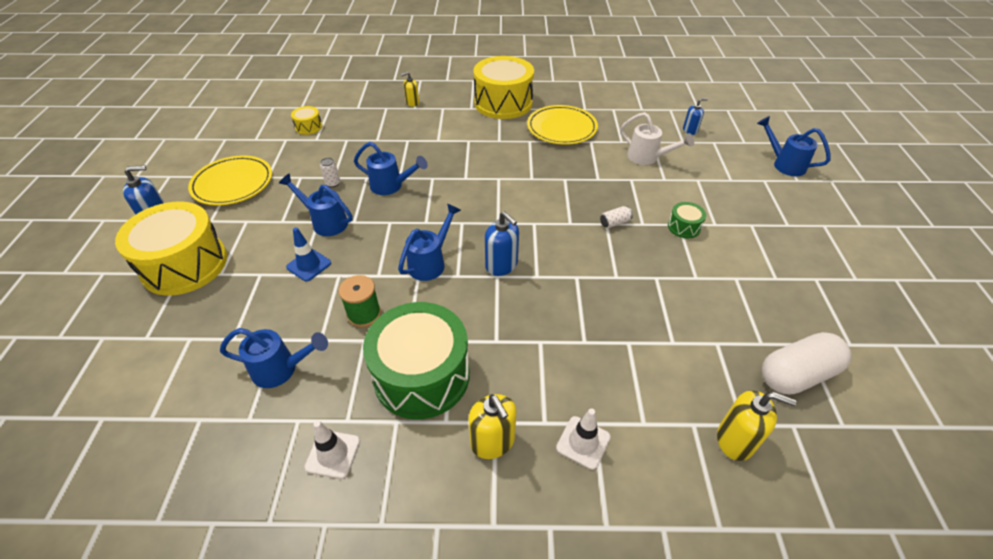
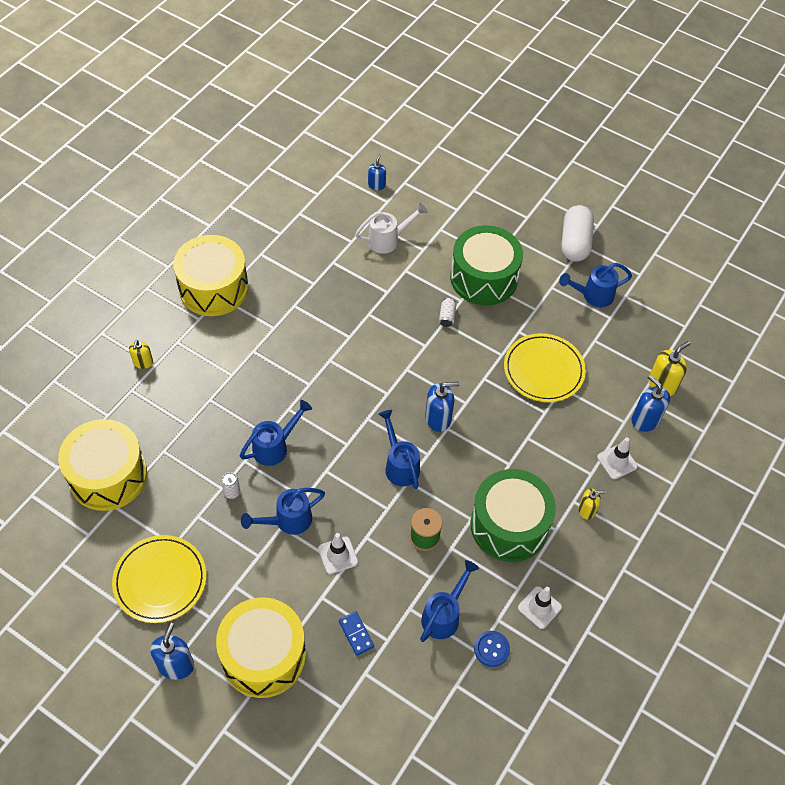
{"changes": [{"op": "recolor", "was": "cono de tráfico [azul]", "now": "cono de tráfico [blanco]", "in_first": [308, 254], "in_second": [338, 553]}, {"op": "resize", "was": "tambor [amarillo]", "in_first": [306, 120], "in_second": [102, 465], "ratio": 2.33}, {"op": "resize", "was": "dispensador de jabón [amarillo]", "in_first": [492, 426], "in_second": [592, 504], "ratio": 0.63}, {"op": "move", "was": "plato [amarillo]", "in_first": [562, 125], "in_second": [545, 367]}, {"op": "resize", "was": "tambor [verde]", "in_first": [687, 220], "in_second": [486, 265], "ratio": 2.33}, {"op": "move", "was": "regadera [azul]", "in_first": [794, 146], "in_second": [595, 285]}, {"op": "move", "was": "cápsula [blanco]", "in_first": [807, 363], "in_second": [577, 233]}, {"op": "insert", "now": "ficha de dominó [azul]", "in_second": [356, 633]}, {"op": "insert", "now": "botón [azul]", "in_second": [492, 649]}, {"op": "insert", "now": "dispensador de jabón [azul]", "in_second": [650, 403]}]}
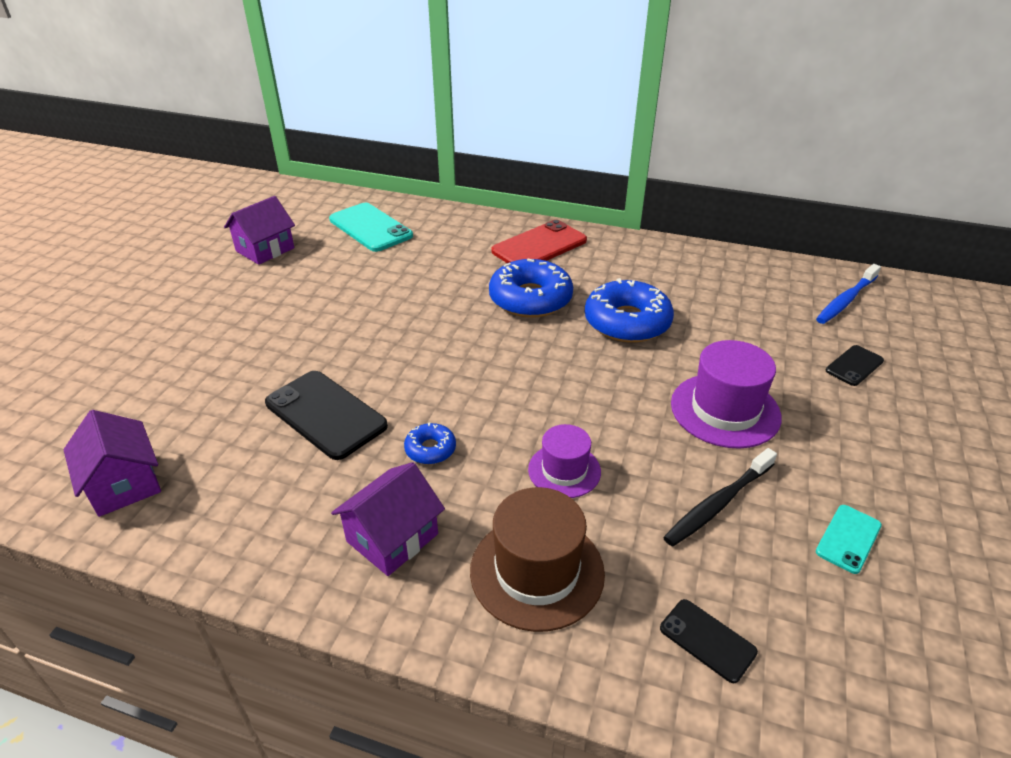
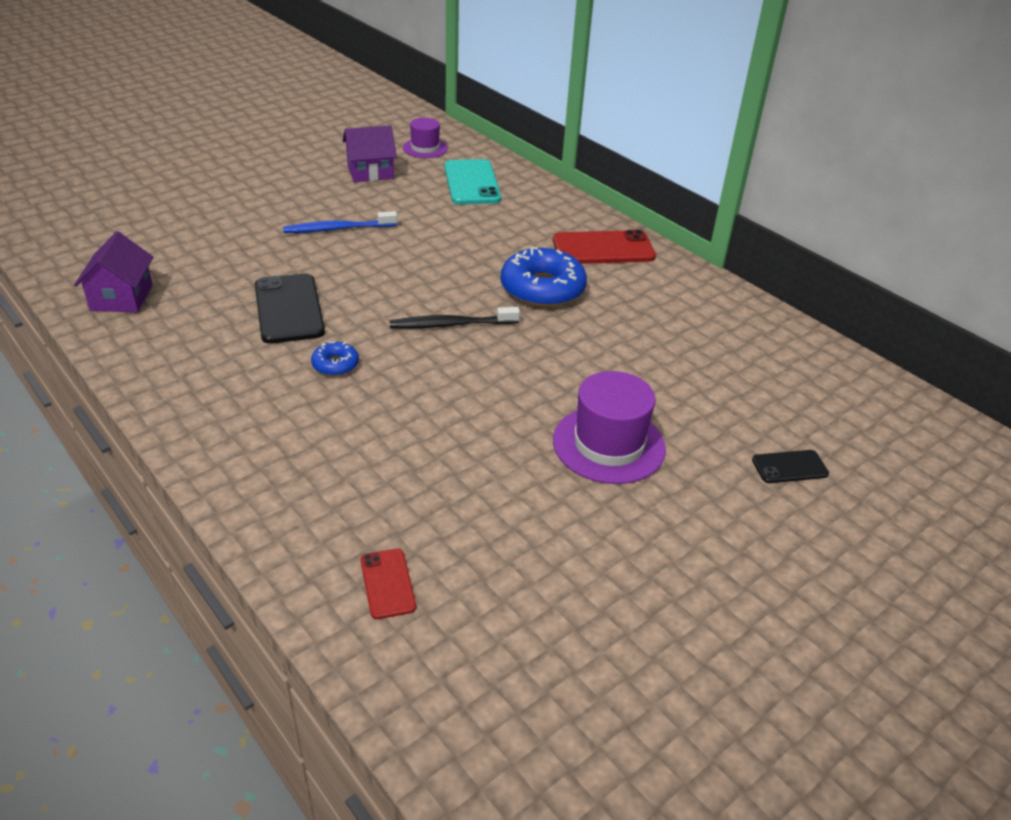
{"changes": [{"op": "delete", "was": "casa [morado]", "in_first": [388, 519]}, {"op": "delete", "was": "sombrero [marrón]", "in_first": [537, 559]}, {"op": "move", "was": "sombrero [morado]", "in_first": [564, 461], "in_second": [425, 138]}, {"op": "delete", "was": "rosquilla [azul]", "in_first": [629, 310]}, {"op": "recolor", "was": "móvil [negro]", "now": "móvil [rojo]", "in_first": [709, 641], "in_second": [388, 583]}, {"op": "move", "was": "cepillo de dientes [negro]", "in_first": [720, 497], "in_second": [454, 318]}, {"op": "move", "was": "cepillo de dientes [azul]", "in_first": [848, 294], "in_second": [340, 222]}, {"op": "delete", "was": "móvil [turquesa]", "in_first": [849, 539]}]}
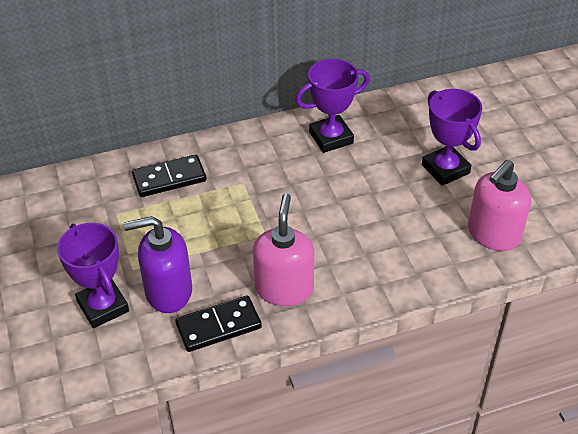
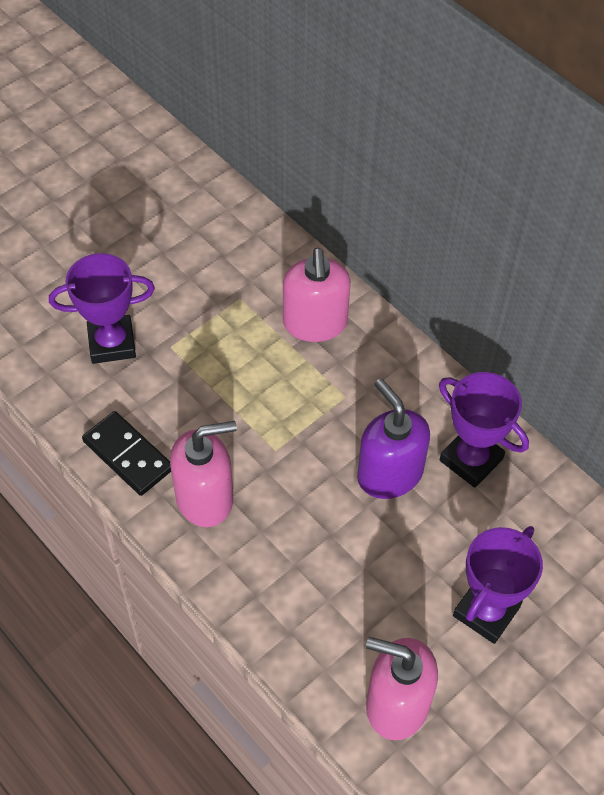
{"changes": [{"op": "rotate", "was": "trofeo [morado]", "in_first": [93, 275], "in_second": [102, 308], "clockwise": 45}, {"op": "move", "was": "dispensador de jabón [morado]", "in_first": [158, 264], "in_second": [393, 439]}, {"op": "replace", "was": "ficha de dominó [negro]", "now": "dispensador de jabón [rosa]", "in_first": [169, 176], "in_second": [317, 295]}]}
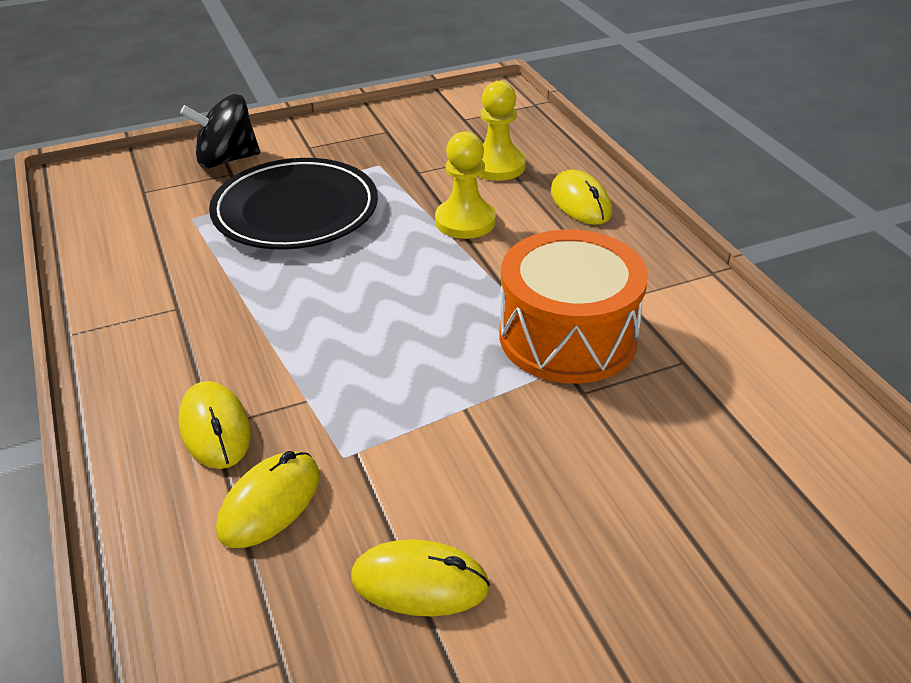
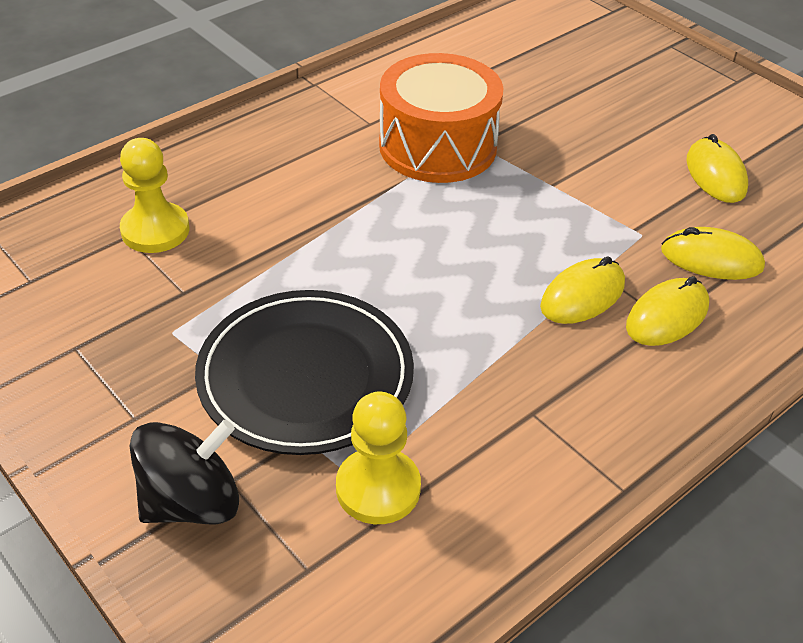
{"changes": [{"op": "rotate", "was": "peonza [negro]", "in_first": [220, 131], "in_second": [184, 472], "clockwise": -90}, {"op": "move", "was": "peón [amarillo]", "in_first": [465, 185], "in_second": [378, 458]}, {"op": "move", "was": "ratón [amarillo]", "in_first": [581, 197], "in_second": [582, 290]}]}
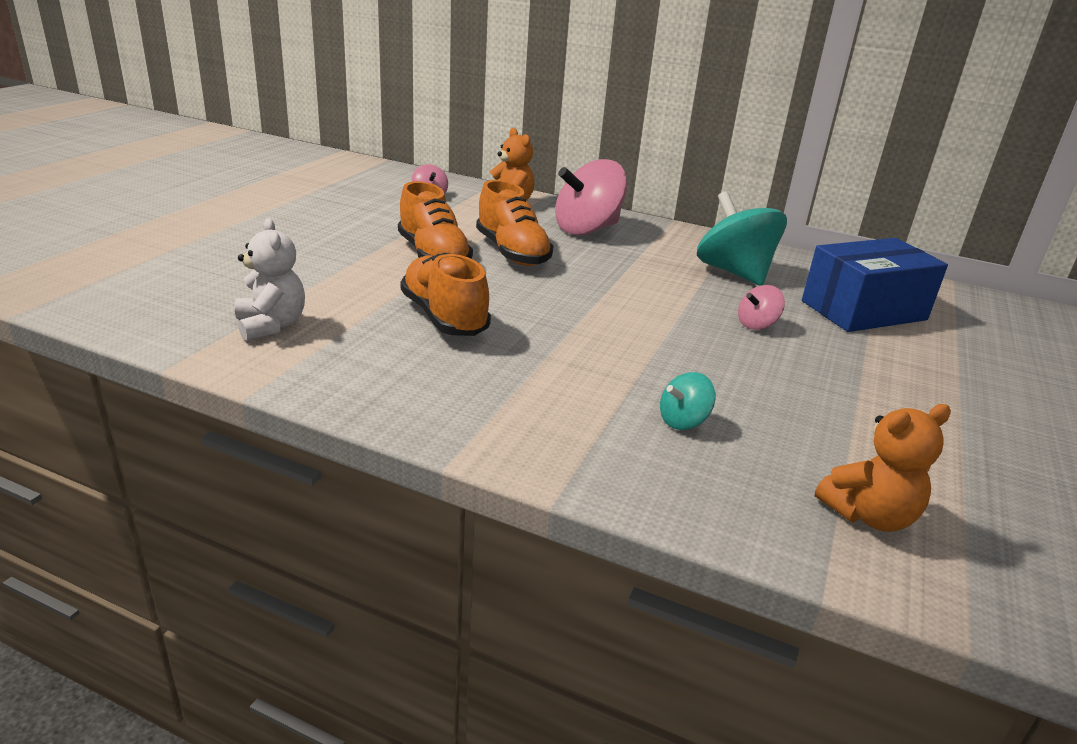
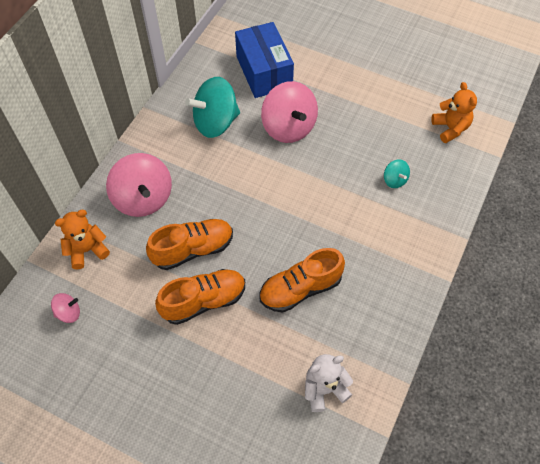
{"changes": [{"op": "resize", "was": "peonza [rosa]", "in_first": [761, 307], "in_second": [289, 112], "ratio": 2.14}]}
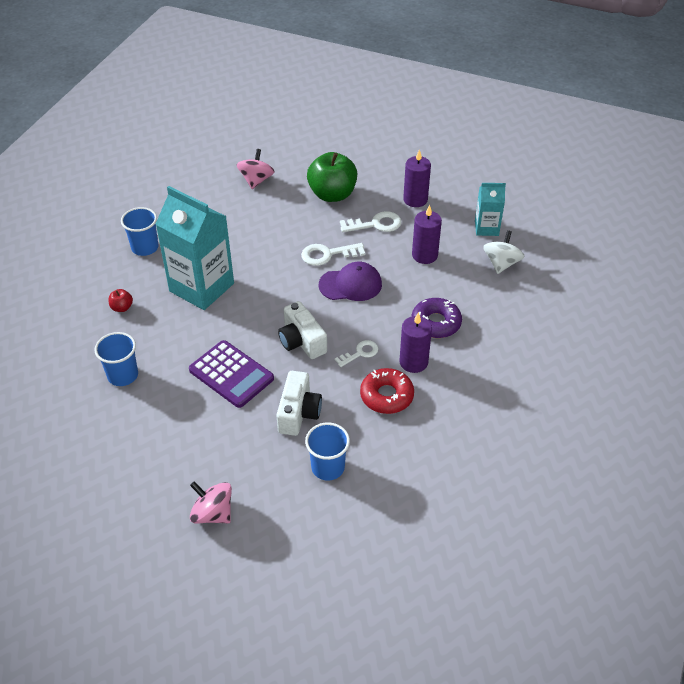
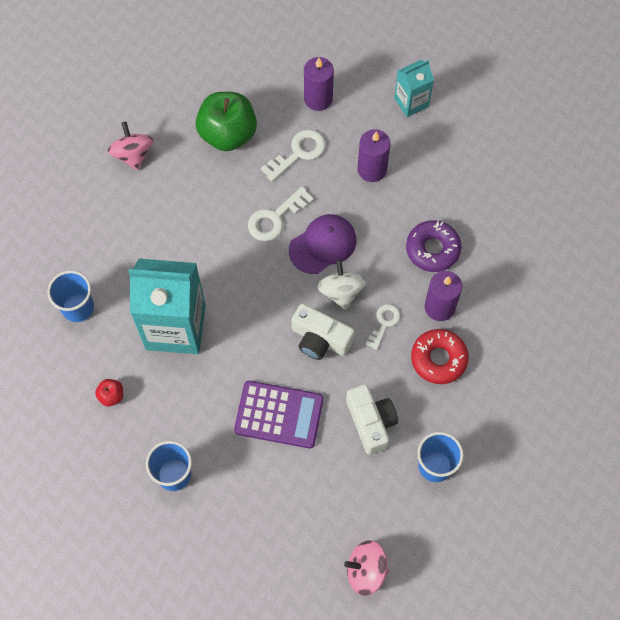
{"changes": [{"op": "move", "was": "peonza [blanco]", "in_first": [504, 252], "in_second": [341, 284]}]}
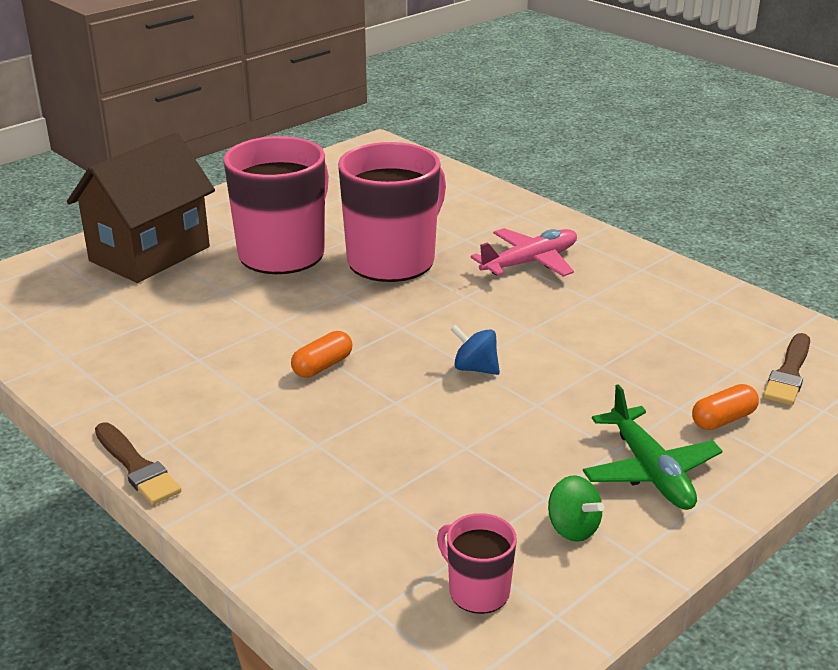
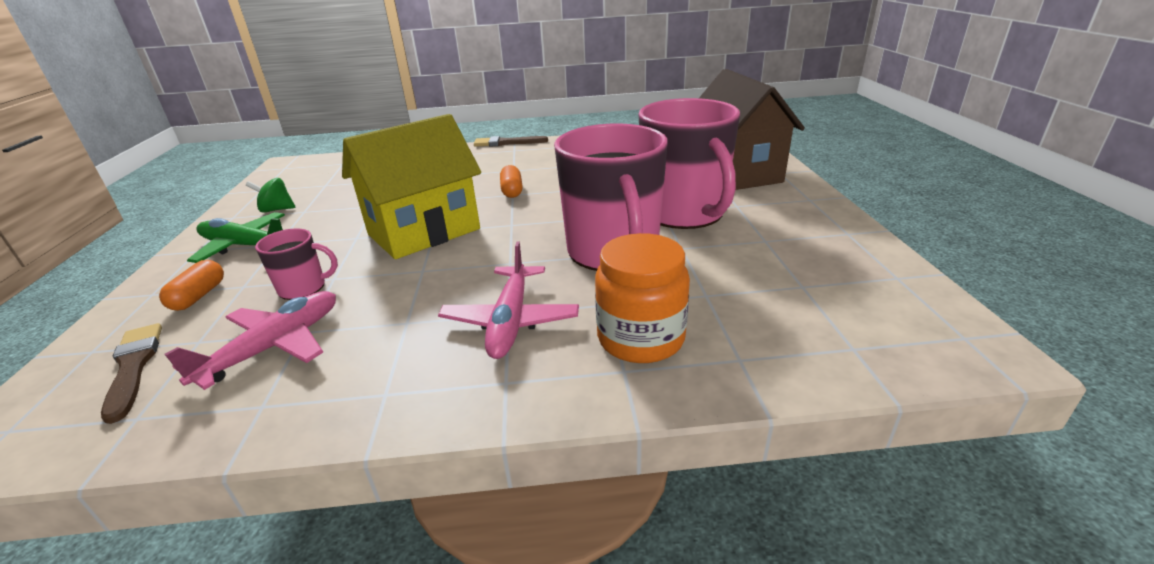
{"changes": [{"op": "move", "was": "taza [rosa]", "in_first": [477, 563], "in_second": [296, 264]}, {"op": "replace", "was": "peonza [azul]", "now": "casa [amarillo]", "in_first": [475, 350], "in_second": [411, 186]}, {"op": "insert", "now": "avión [rosa]", "in_second": [250, 340]}, {"op": "insert", "now": "tarro [naranja]", "in_second": [642, 298]}]}
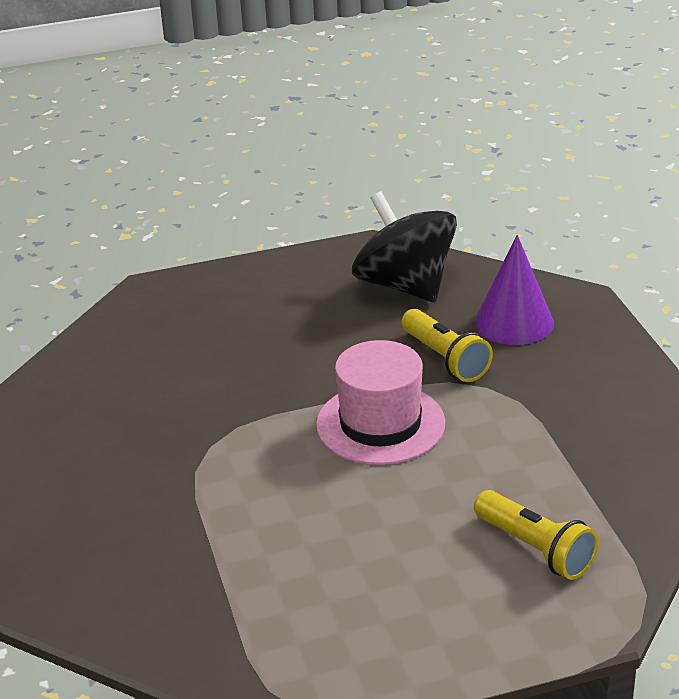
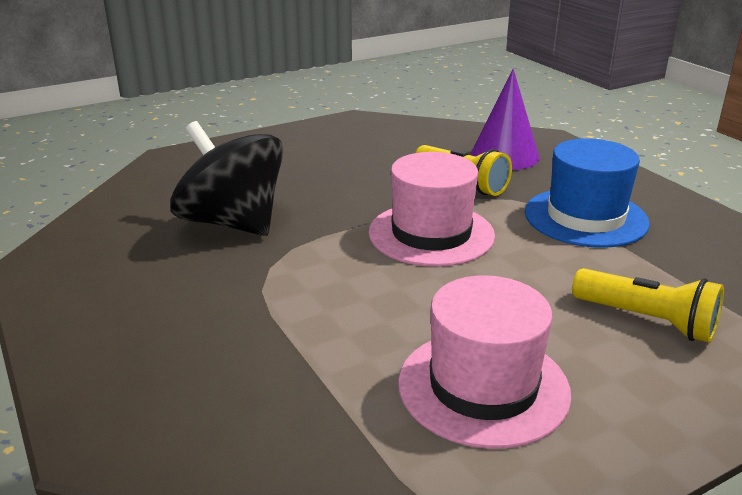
{"changes": [{"op": "move", "was": "peonza [negro]", "in_first": [404, 246], "in_second": [226, 178]}, {"op": "insert", "now": "sombrero [rosa]", "in_second": [485, 362]}, {"op": "insert", "now": "sombrero [azul]", "in_second": [587, 193]}]}
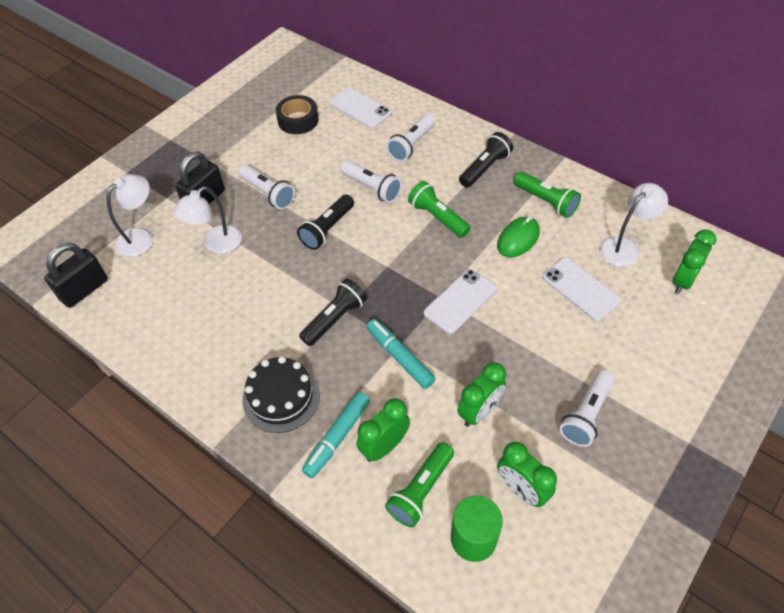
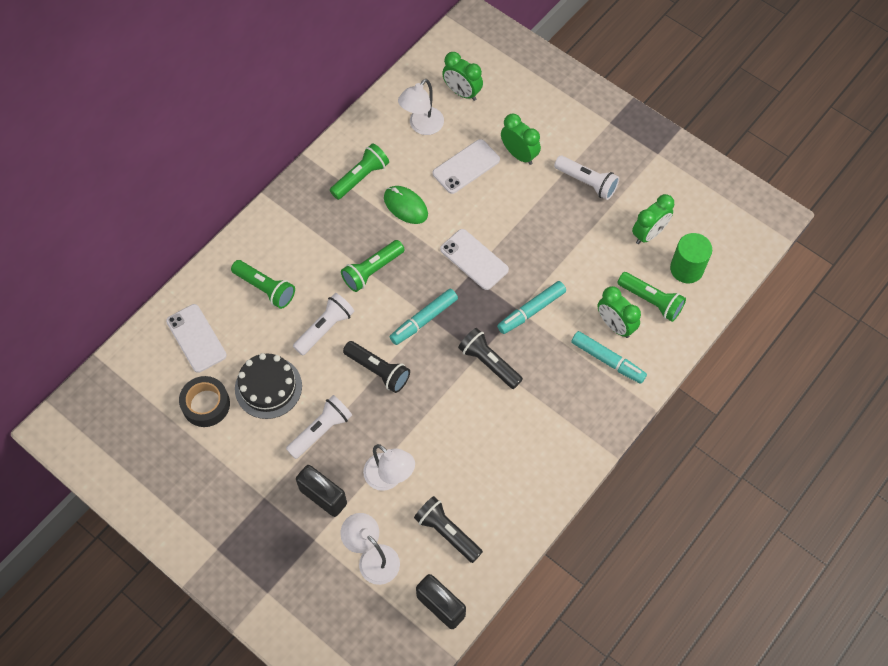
{"changes": [{"op": "move", "was": "tarta [negro]", "in_first": [281, 394], "in_second": [268, 386]}, {"op": "rotate", "was": "móvil [blanco]", "in_first": [361, 108], "in_second": [196, 338], "clockwise": -75}, {"op": "recolor", "was": "lámpara de mano [blanco]", "now": "lámpara de mano [verde]", "in_first": [410, 138], "in_second": [263, 284]}, {"op": "move", "was": "despertador [verde]", "in_first": [481, 394], "in_second": [521, 139]}, {"op": "move", "was": "lámpara de mano [negro]", "in_first": [486, 160], "in_second": [448, 529]}, {"op": "rotate", "was": "lámpara [blanco]", "in_first": [633, 225], "in_second": [421, 107], "clockwise": -105}, {"op": "insert", "now": "rotulador [turquesa]", "in_second": [424, 317]}]}
